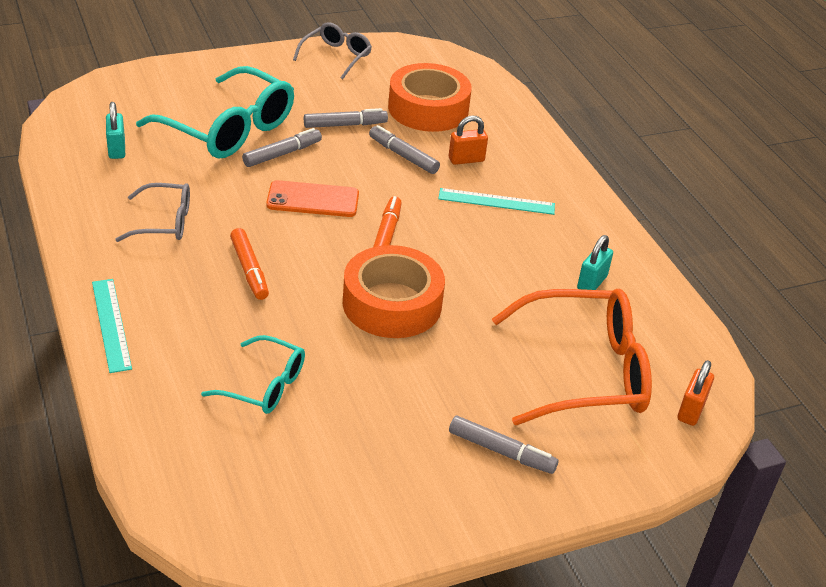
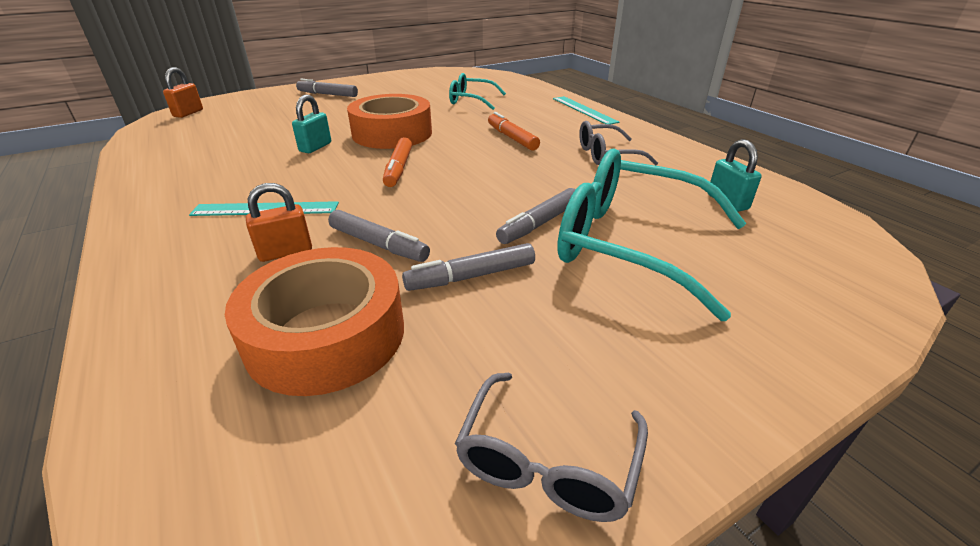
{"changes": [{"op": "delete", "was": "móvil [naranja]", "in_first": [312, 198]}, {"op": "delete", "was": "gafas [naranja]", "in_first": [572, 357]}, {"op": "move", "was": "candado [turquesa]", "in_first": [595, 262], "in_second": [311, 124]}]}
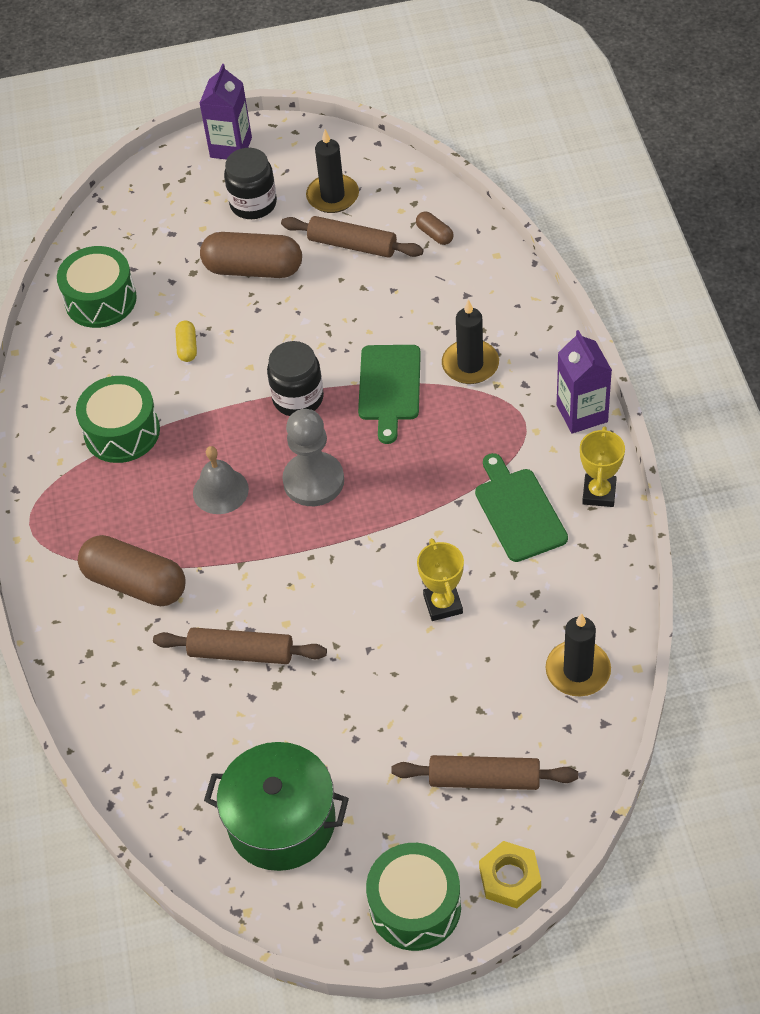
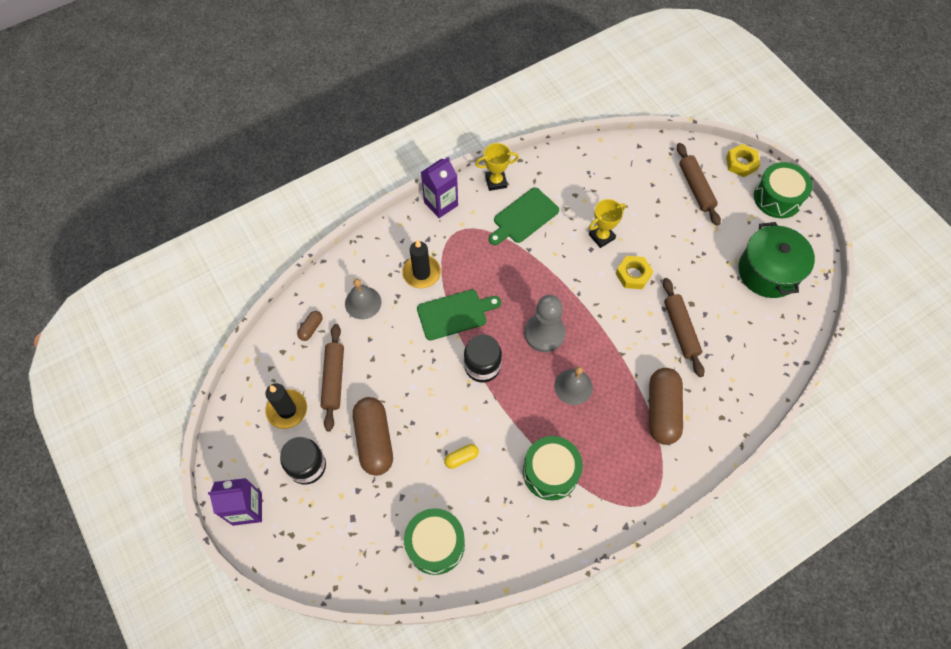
{"changes": [{"op": "delete", "was": "vela [negro]", "in_first": [578, 655]}, {"op": "insert", "now": "campana [gris]", "in_second": [363, 299]}, {"op": "insert", "now": "tuerca [amarillo]", "in_second": [634, 272]}]}
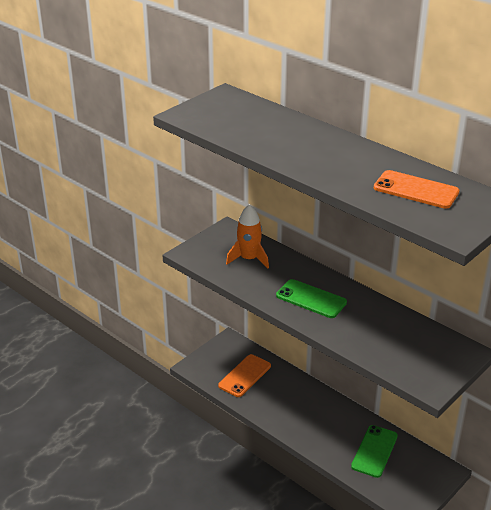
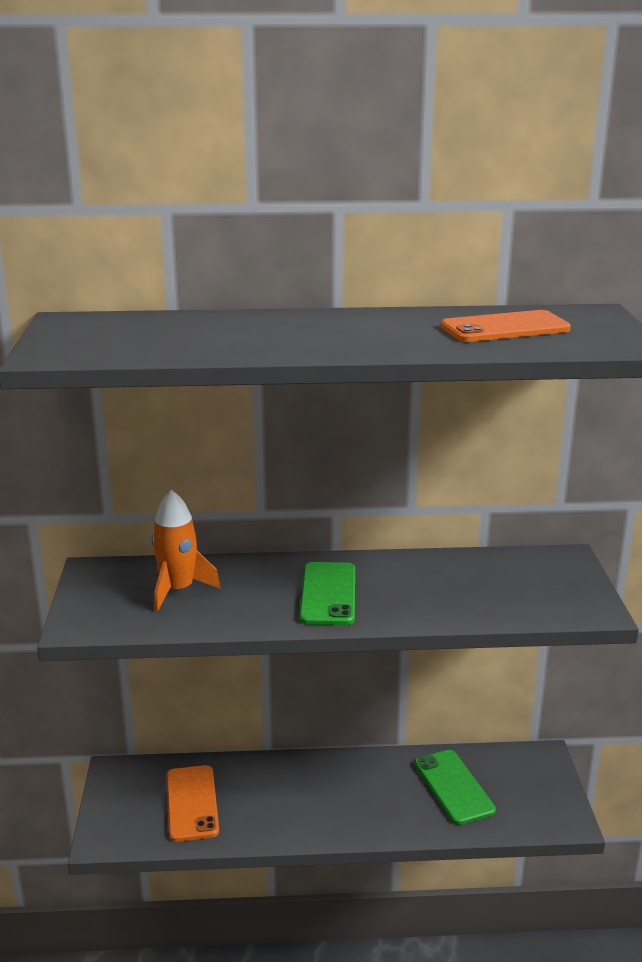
{"changes": [{"op": "rotate", "was": "móvil [verde]", "in_first": [311, 298], "in_second": [327, 593], "clockwise": -75}]}
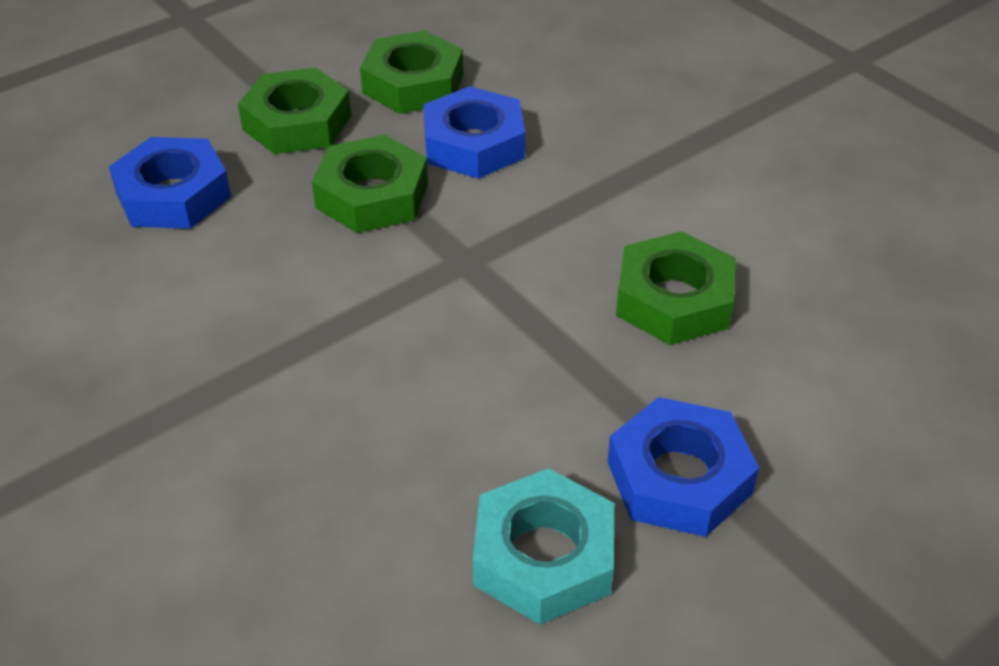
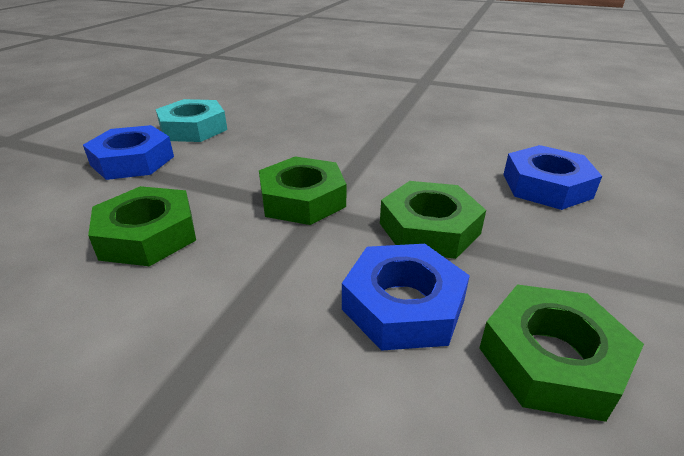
{"changes": [{"op": "move", "was": "tuerca [verde]", "in_first": [294, 111], "in_second": [302, 191]}]}
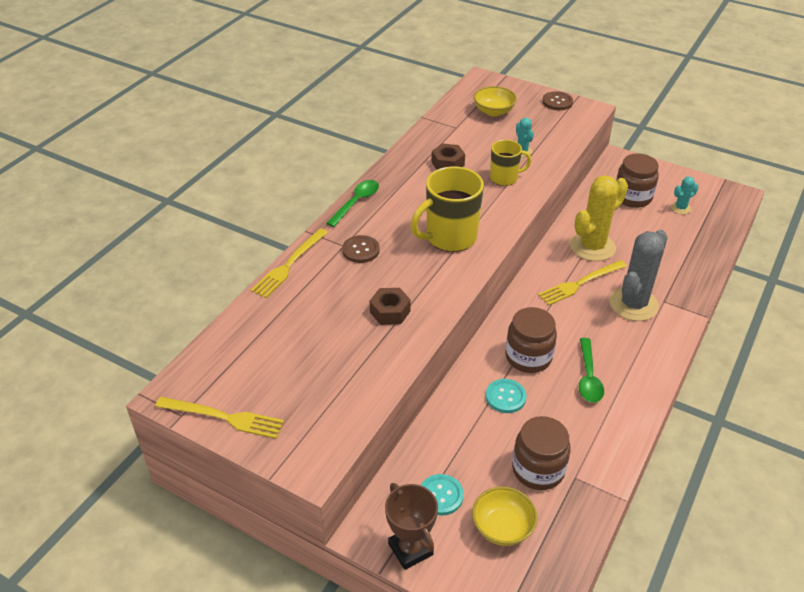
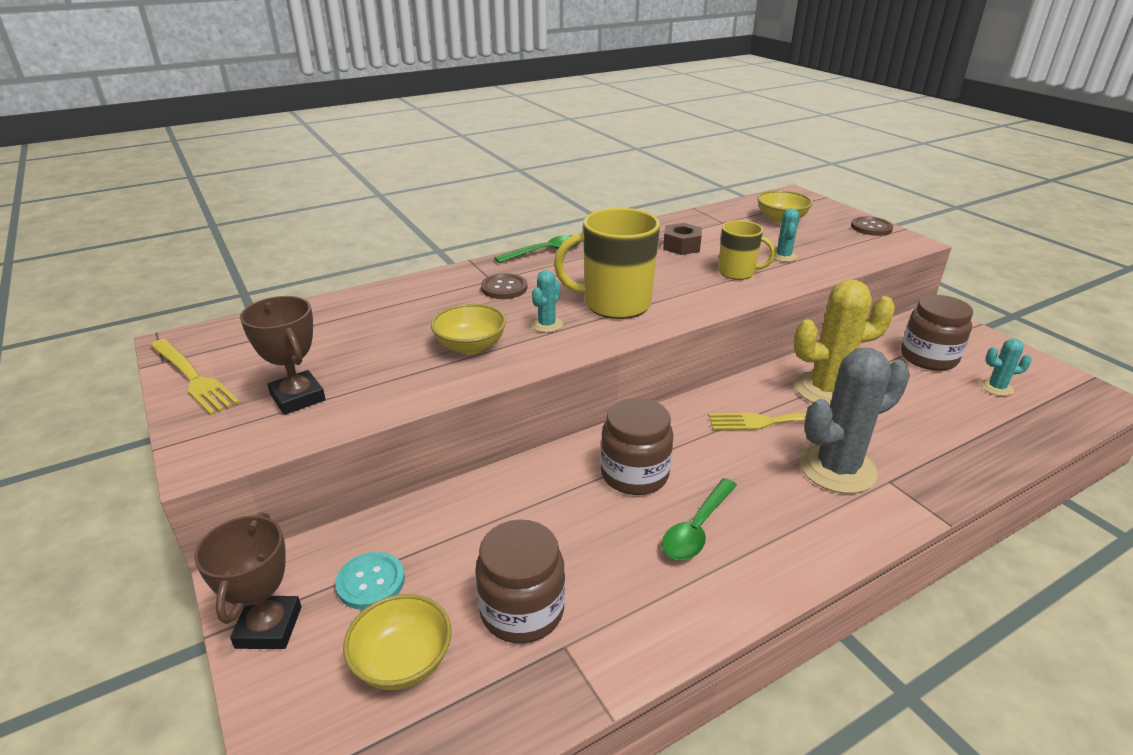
{"changes": [{"op": "delete", "was": "tenedor [amarillo]", "in_first": [289, 263]}, {"op": "replace", "was": "tuerca [marrón]", "now": "cuenco [amarillo]", "in_first": [390, 306], "in_second": [468, 329]}, {"op": "delete", "was": "botón [turquesa]", "in_first": [506, 396]}, {"op": "insert", "now": "trofeo [marrón]", "in_second": [283, 355]}, {"op": "insert", "now": "cactus [turquesa]", "in_second": [547, 301]}]}
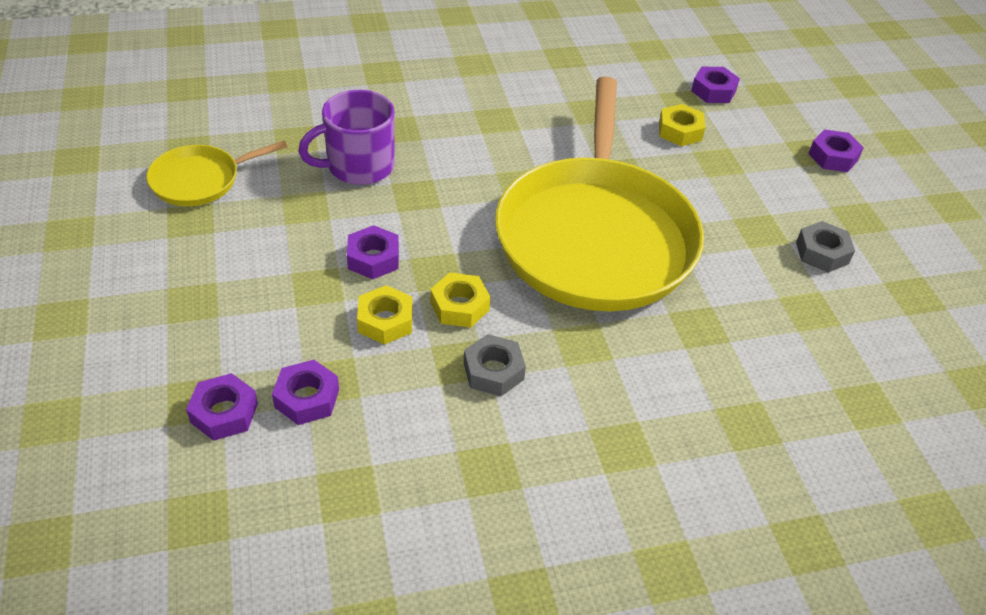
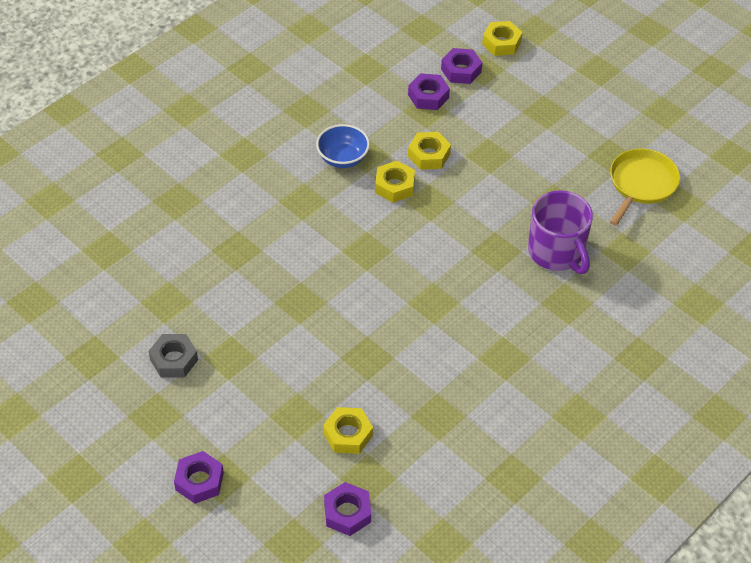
{"changes": [{"op": "rotate", "was": "taza [morado]", "in_first": [346, 137], "in_second": [560, 232], "clockwise": 120}, {"op": "delete", "was": "tuerca [morado]", "in_first": [373, 252]}, {"op": "replace", "was": "tuerca [gris]", "now": "cuenco [azul]", "in_first": [495, 365], "in_second": [343, 146]}, {"op": "delete", "was": "sartén [amarillo]", "in_first": [599, 193]}, {"op": "insert", "now": "tuerca [amarillo]", "in_second": [502, 38]}]}
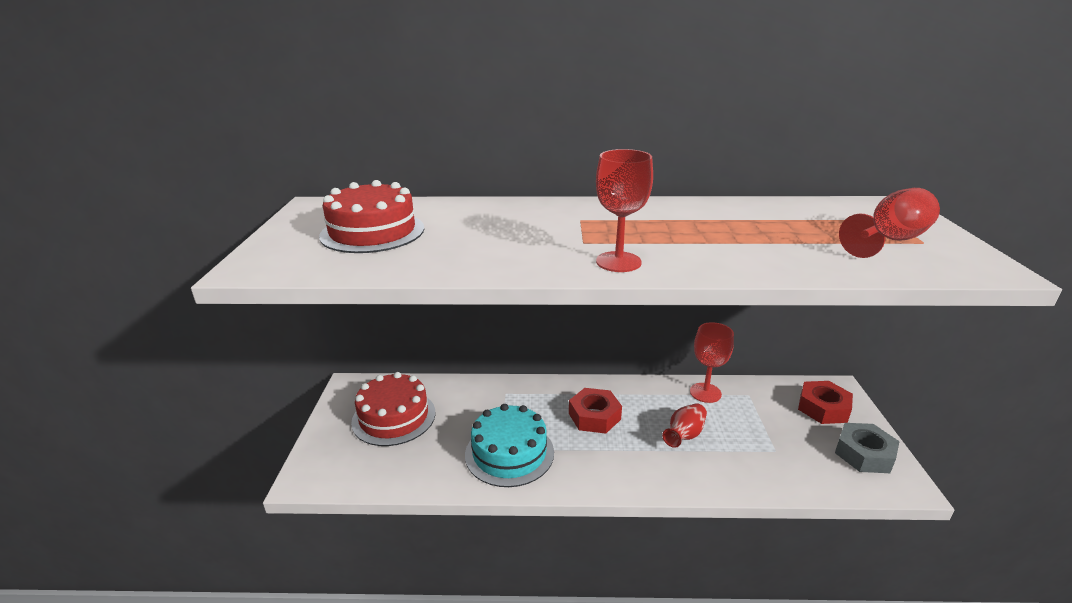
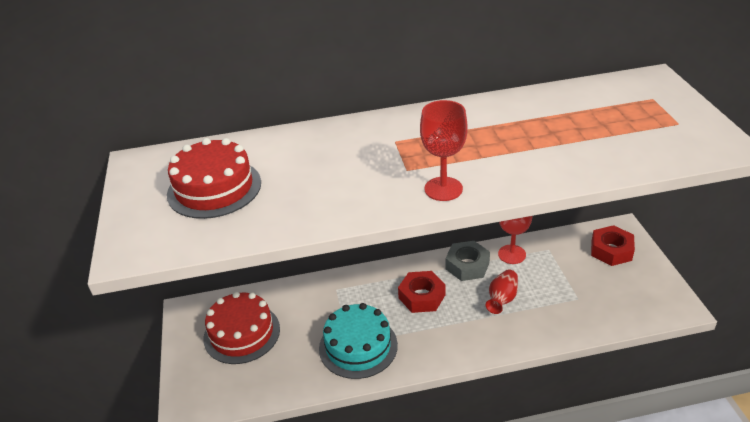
{"changes": [{"op": "move", "was": "tuerca [gris]", "in_first": [867, 448], "in_second": [467, 261]}, {"op": "delete", "was": "copa [rojo]", "in_first": [889, 223]}]}
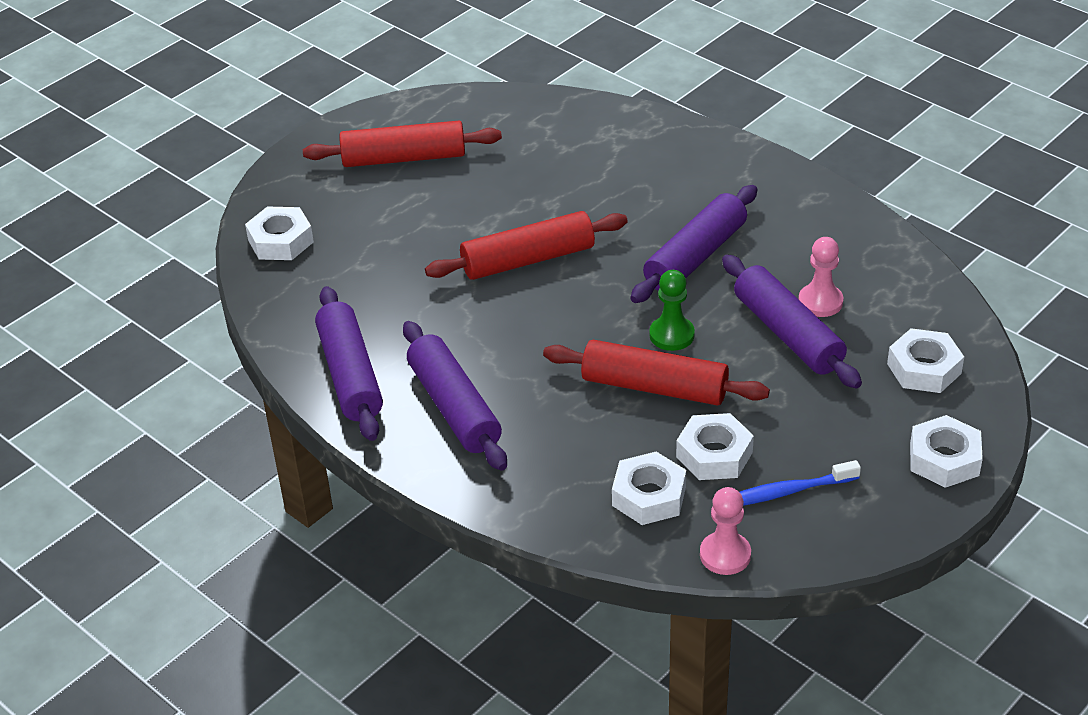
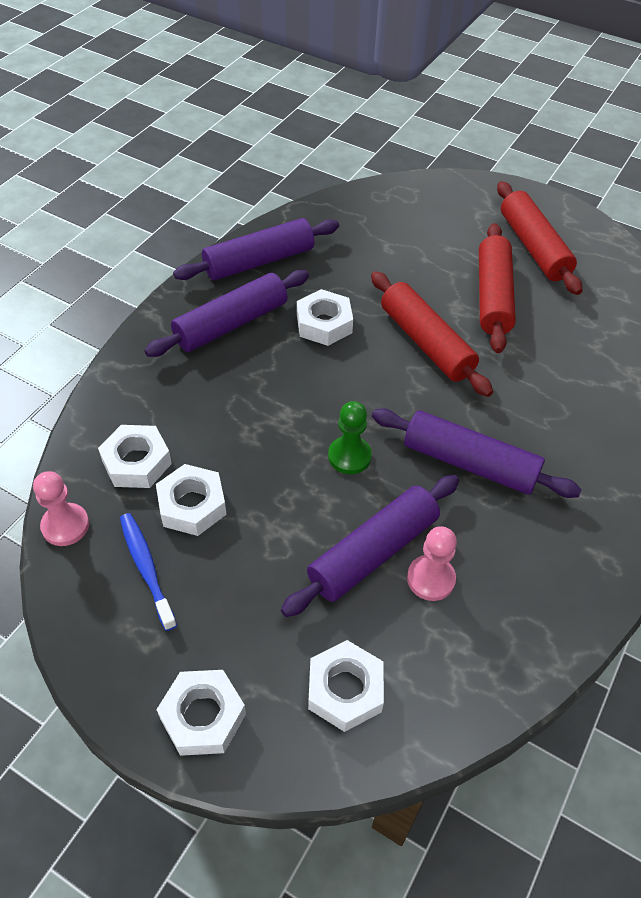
{"changes": [{"op": "move", "was": "tuerca [blanco]", "in_first": [279, 233], "in_second": [325, 317]}, {"op": "move", "was": "rodillo [rojo]", "in_first": [656, 372], "in_second": [497, 288]}]}
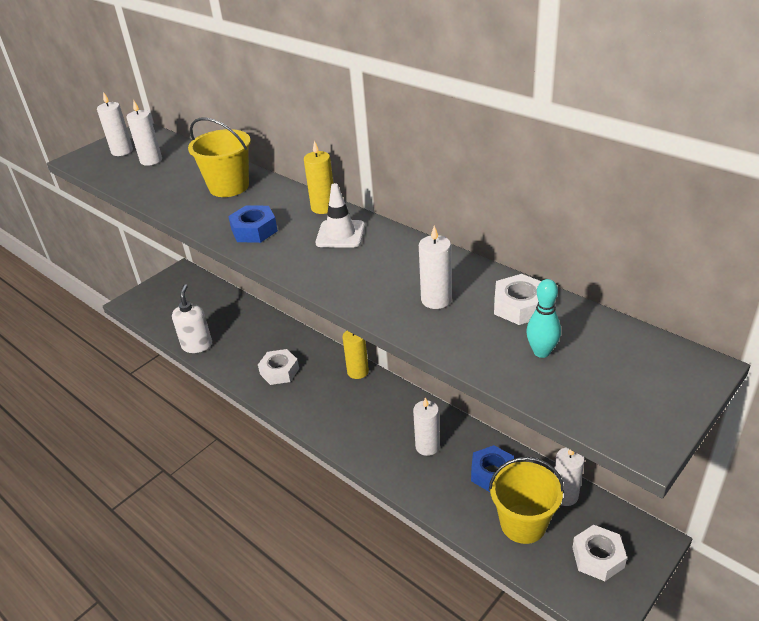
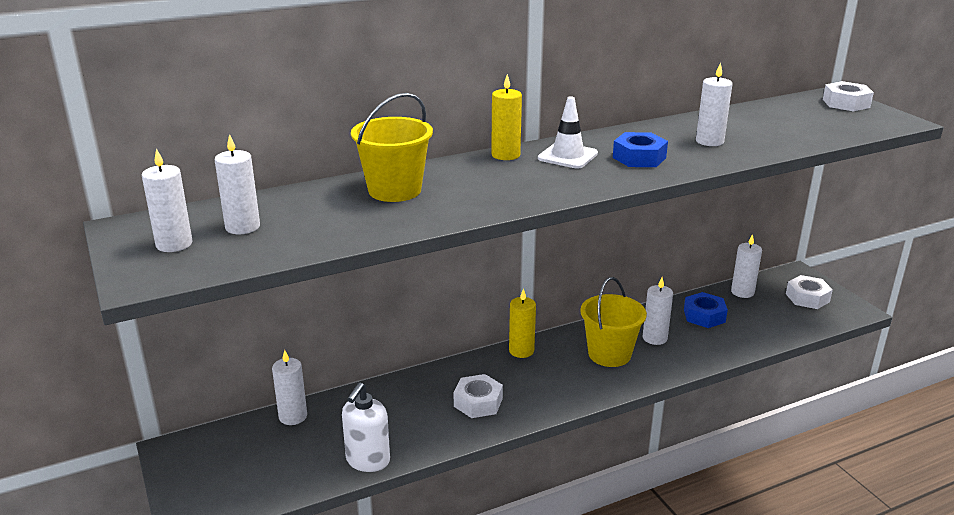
{"changes": [{"op": "rotate", "was": "dispensador de jabón [blanco]", "in_first": [192, 318], "in_second": [366, 427], "clockwise": -90}, {"op": "move", "was": "tuerca [azul]", "in_first": [253, 224], "in_second": [640, 149]}, {"op": "move", "was": "balde [amarillo]", "in_first": [526, 500], "in_second": [613, 322]}, {"op": "move", "was": "tuerca [blanco]", "in_first": [517, 299], "in_second": [848, 96]}, {"op": "delete", "was": "bolo [turquesa]", "in_first": [543, 318]}, {"op": "insert", "now": "vela [blanco]", "in_second": [289, 387]}]}
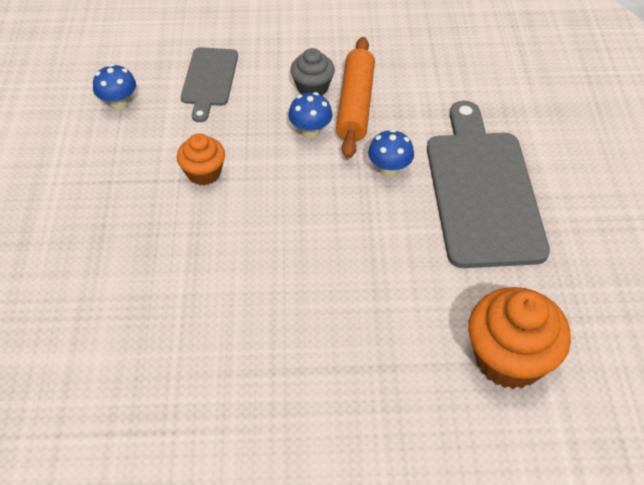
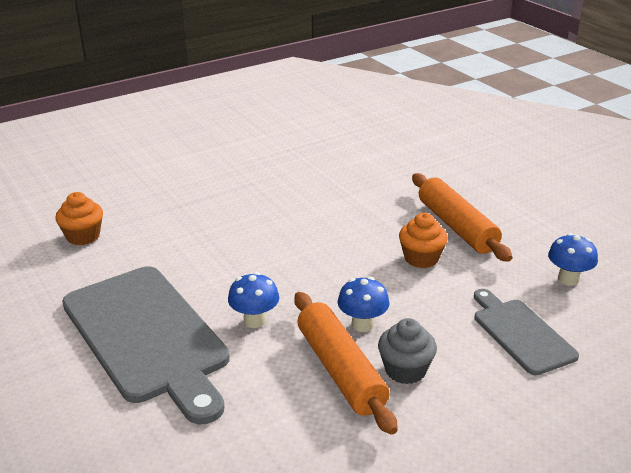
{"changes": [{"op": "resize", "was": "magdalena [naranja]", "in_first": [519, 338], "in_second": [79, 218], "ratio": 0.58}, {"op": "insert", "now": "rodillo [naranja]", "in_second": [462, 217]}]}
